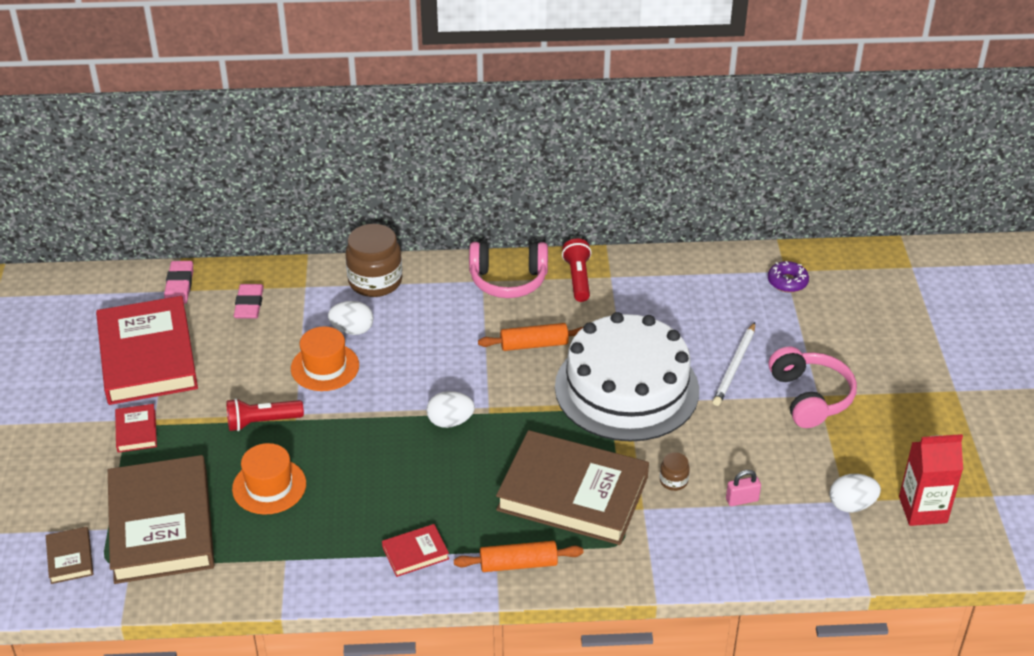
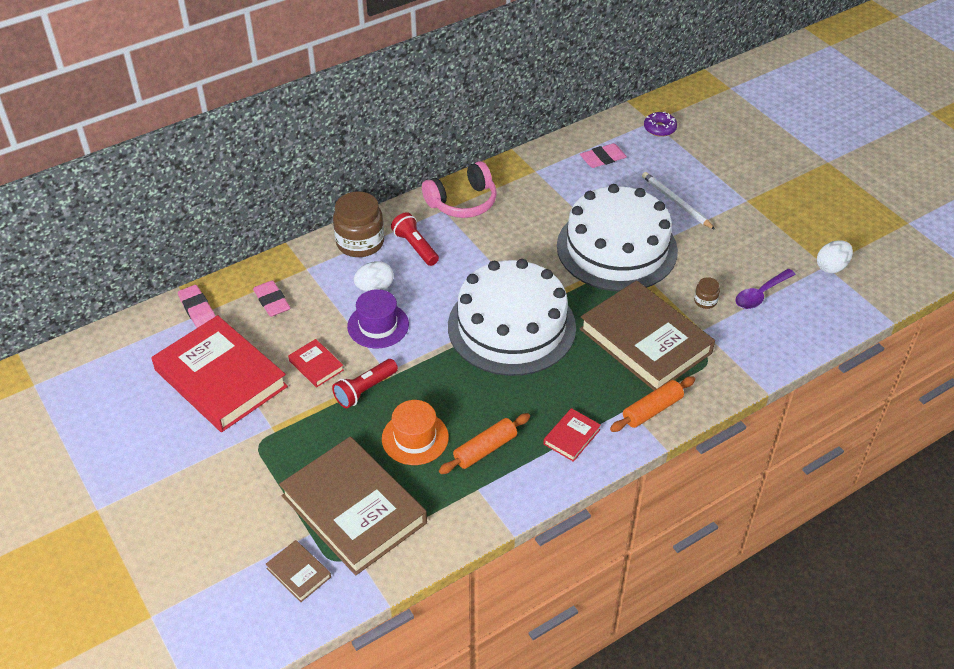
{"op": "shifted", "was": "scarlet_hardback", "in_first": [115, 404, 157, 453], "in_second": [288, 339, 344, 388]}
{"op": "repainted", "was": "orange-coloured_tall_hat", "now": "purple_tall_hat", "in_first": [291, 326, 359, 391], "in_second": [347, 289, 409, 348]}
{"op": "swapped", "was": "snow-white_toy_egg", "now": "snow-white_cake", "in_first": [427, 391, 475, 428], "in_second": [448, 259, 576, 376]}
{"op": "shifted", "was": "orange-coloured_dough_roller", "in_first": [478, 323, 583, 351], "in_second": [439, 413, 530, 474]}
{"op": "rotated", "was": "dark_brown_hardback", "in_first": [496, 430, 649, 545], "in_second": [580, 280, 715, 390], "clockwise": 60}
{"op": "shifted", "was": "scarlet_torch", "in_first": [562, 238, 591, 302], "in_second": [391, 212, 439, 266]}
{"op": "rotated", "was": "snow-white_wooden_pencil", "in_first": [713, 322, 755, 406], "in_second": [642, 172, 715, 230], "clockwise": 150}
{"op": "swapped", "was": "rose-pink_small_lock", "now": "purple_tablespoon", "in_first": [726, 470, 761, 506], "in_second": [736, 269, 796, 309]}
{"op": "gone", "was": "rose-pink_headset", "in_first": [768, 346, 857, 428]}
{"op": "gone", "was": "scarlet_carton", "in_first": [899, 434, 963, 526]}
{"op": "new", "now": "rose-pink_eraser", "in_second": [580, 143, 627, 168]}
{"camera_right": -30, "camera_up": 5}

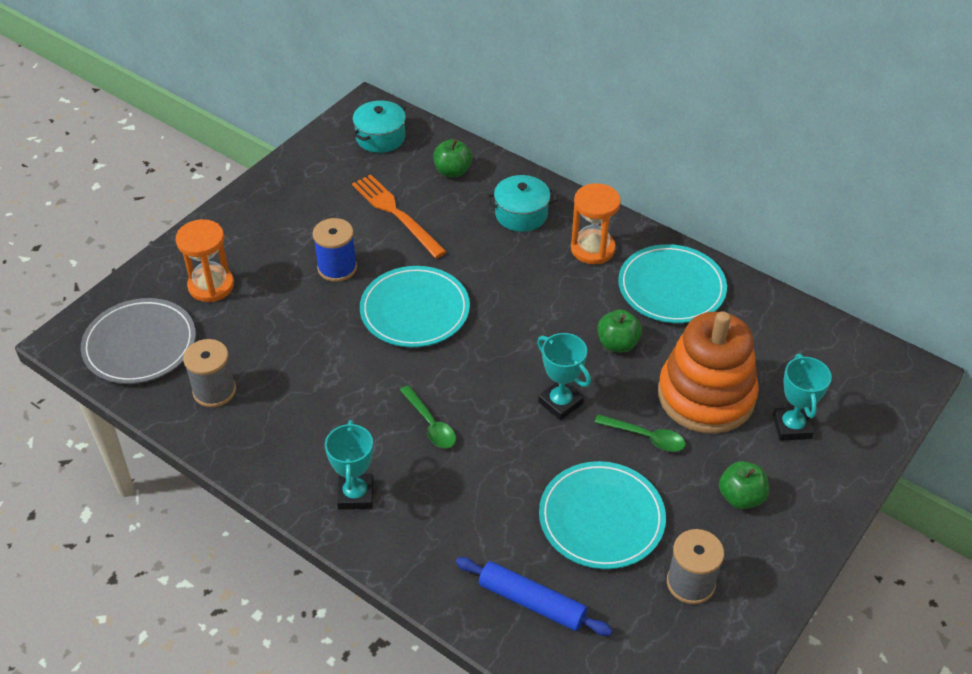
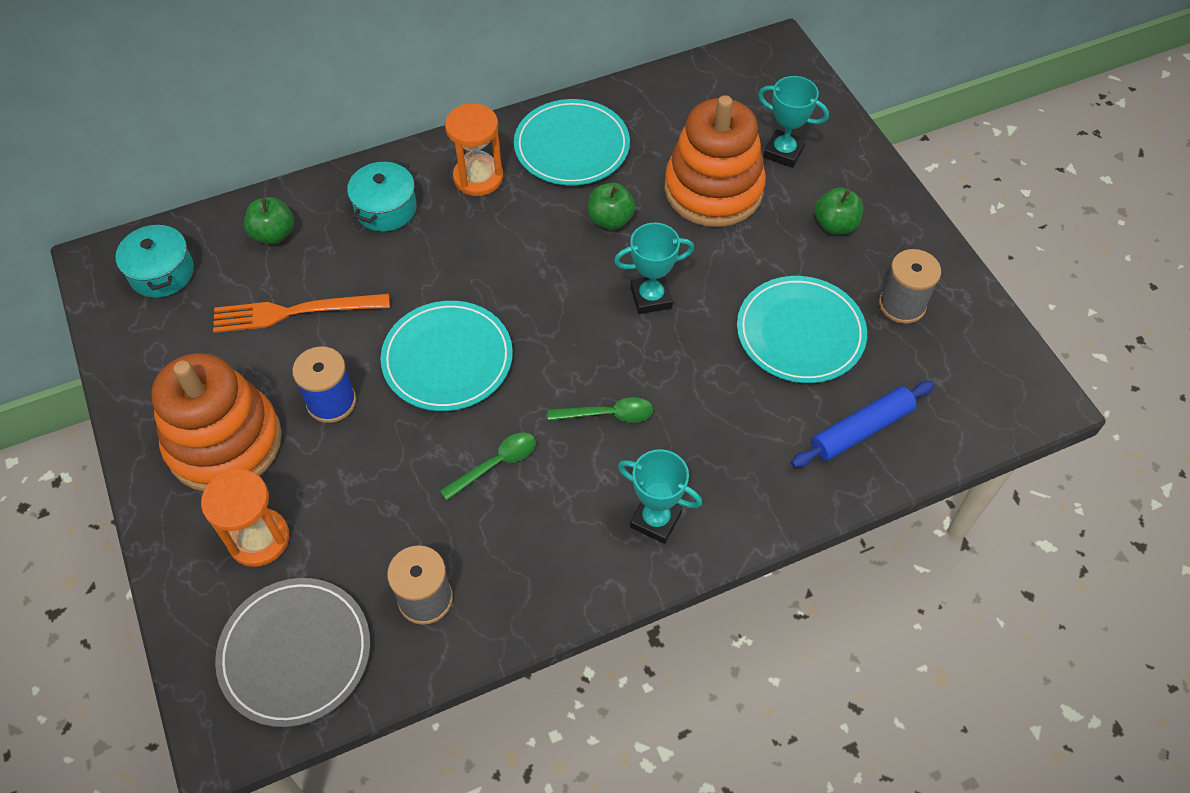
{"op": "shifted", "was": "leaf-green_tablespoon", "in_first": [594, 414, 686, 452], "in_second": [440, 433, 536, 500]}
{"op": "new", "now": "orange-coloured_ring_stacker", "in_second": [151, 353, 282, 491]}
{"camera_right": -60, "camera_up": 10}

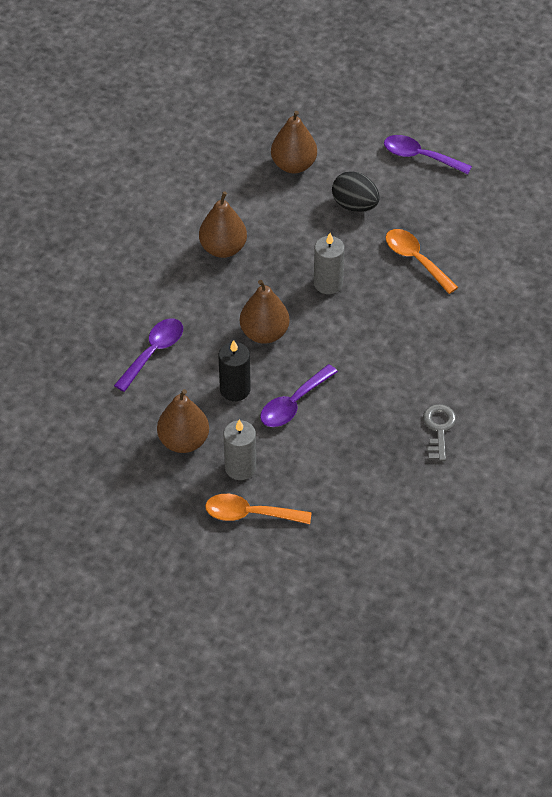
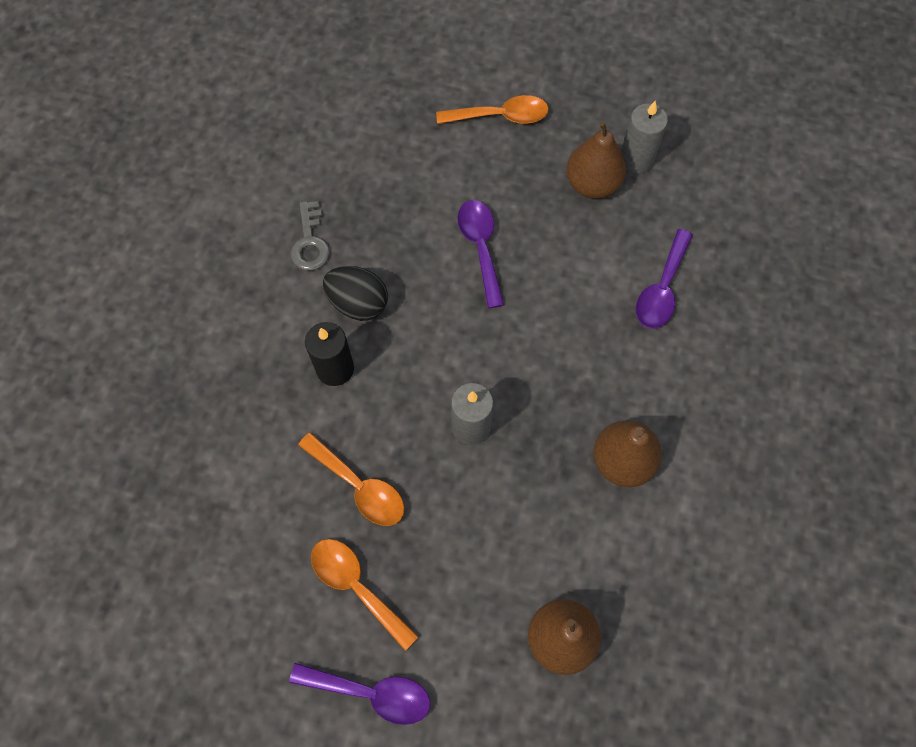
{"op": "shifted", "was": "black_pillar_candle", "in_first": [218, 340, 251, 401], "in_second": [305, 322, 354, 386]}
{"op": "shifted", "was": "grey_pillar_candle", "in_first": [224, 419, 256, 480], "in_second": [621, 101, 668, 173]}
{"op": "gone", "was": "dark_brown_toy_pear", "in_first": [240, 280, 290, 344]}
{"op": "rotated", "was": "purple_tablespoon", "in_first": [260, 364, 338, 427], "in_second": [457, 200, 504, 308], "clockwise": -45}
{"op": "shifted", "was": "black_toy_egg", "in_first": [332, 171, 380, 212], "in_second": [323, 266, 388, 321]}
{"op": "new", "now": "orange-coloured_tablespoon", "in_second": [311, 539, 419, 651]}
{"camera_right": 170, "camera_up": 15}

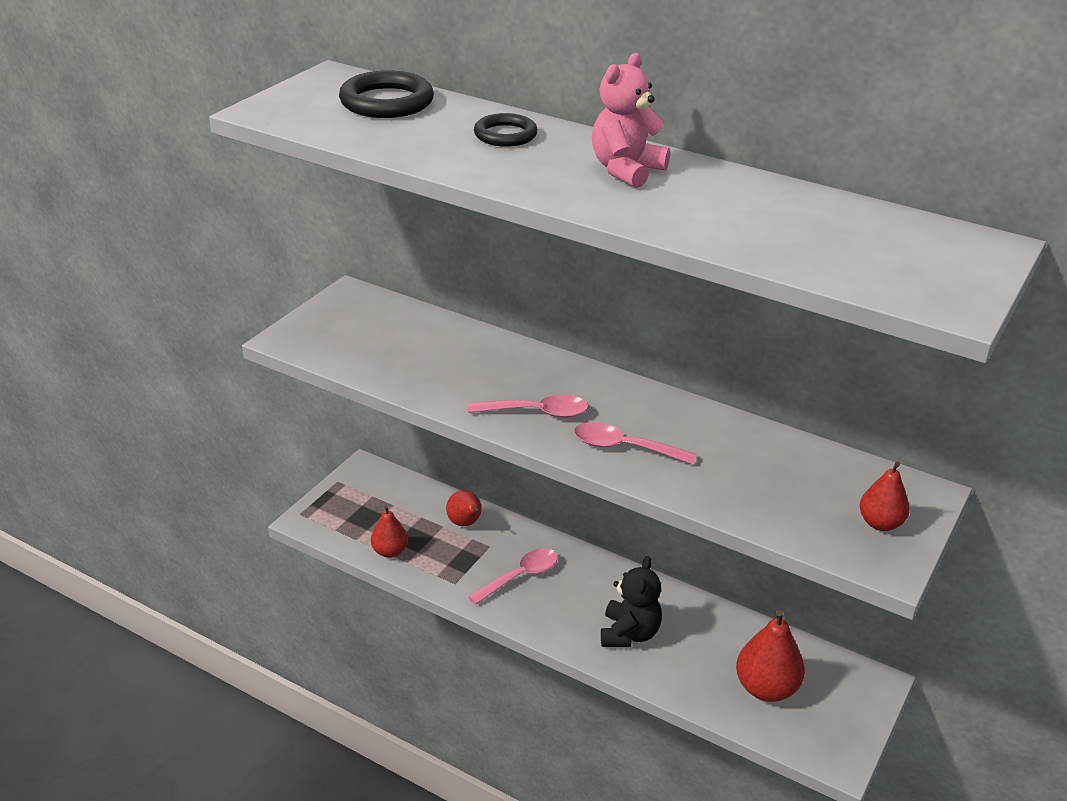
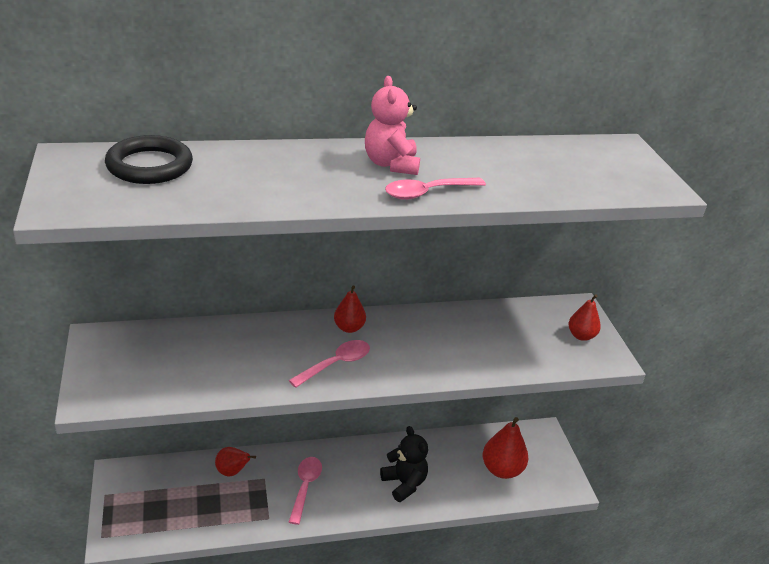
{"op": "shifted", "was": "scarlet_toy_pear", "in_first": [371, 505, 408, 558], "in_second": [334, 285, 366, 333]}
{"op": "gone", "was": "black_hoop", "in_first": [474, 113, 538, 147]}
{"op": "shifted", "was": "rose-pink_tablespoon", "in_first": [574, 422, 697, 464], "in_second": [385, 178, 486, 200]}
{"camera_right": -45, "camera_up": 0}

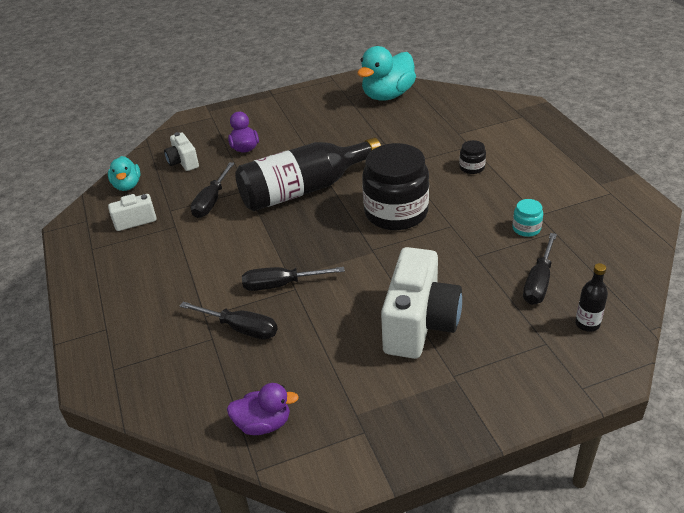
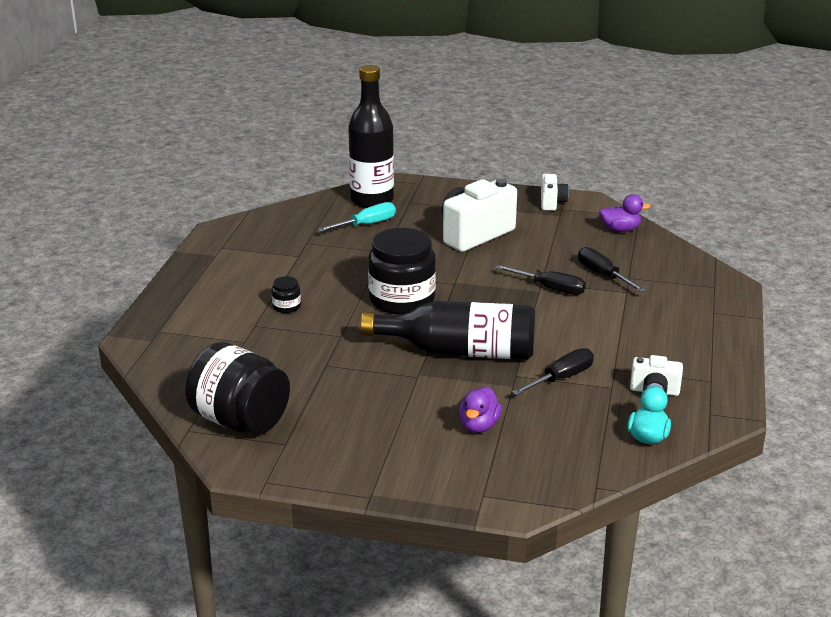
{"op": "shifted", "was": "snow-white_compact_camera", "in_first": [164, 132, 199, 171], "in_second": [541, 174, 569, 211]}
{"op": "rotated", "was": "purple_duck", "in_first": [227, 383, 299, 435], "in_second": [599, 194, 650, 232], "clockwise": 150}
{"op": "swapped", "was": "aqua_duck", "now": "black_preserve_jar", "in_first": [357, 46, 416, 101], "in_second": [185, 342, 290, 434]}
{"op": "gone", "was": "aqua_preserve_jar", "in_first": [512, 199, 543, 237]}
{"op": "repainted", "was": "black_hand_screwdriver", "now": "aqua_hand_screwdriver", "in_first": [523, 233, 557, 305], "in_second": [318, 202, 396, 232]}
{"op": "scaled", "was": "black_drink_bottle", "in_first": [575, 263, 608, 332], "in_second": [348, 65, 394, 208], "ratio": 2.42}
{"camera_right": -150, "camera_up": -10}

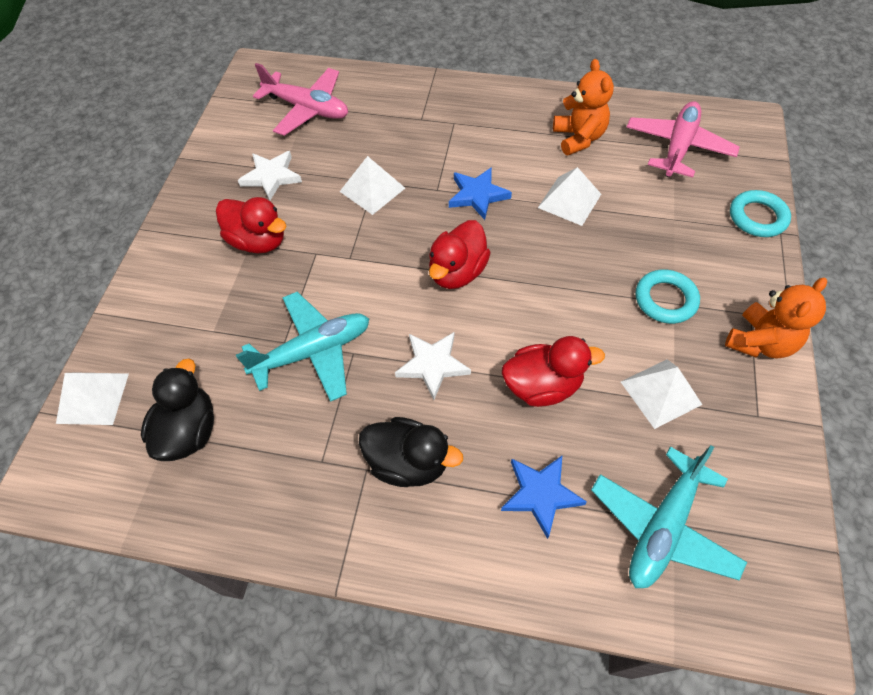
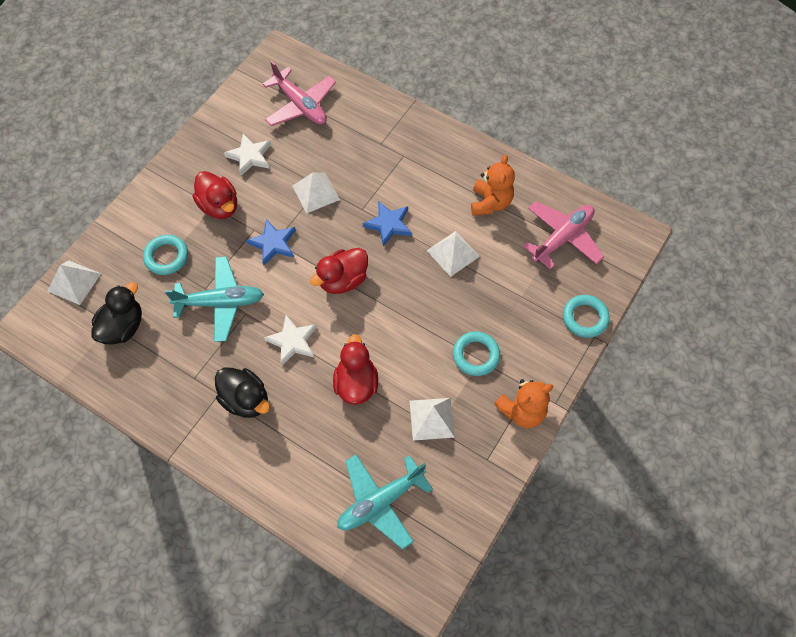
{"op": "shifted", "was": "royal_blue_star", "in_first": [501, 456, 587, 539], "in_second": [246, 219, 296, 266]}
{"op": "rotated", "was": "scarlet_duck", "in_first": [502, 336, 605, 407], "in_second": [333, 334, 378, 405], "clockwise": -105}
{"op": "new", "now": "aqua_hoop", "in_second": [143, 235, 188, 275]}
{"camera_right": 20, "camera_up": 5}

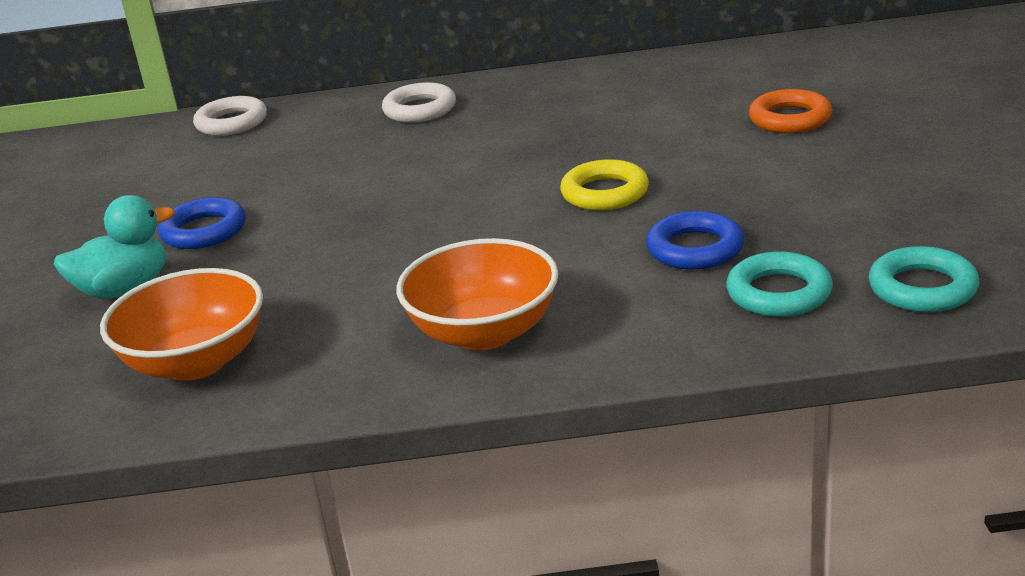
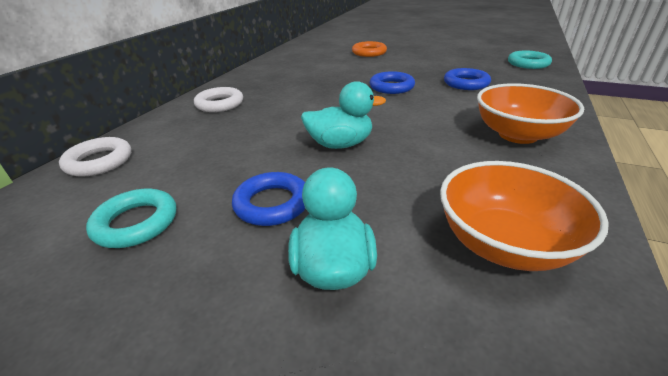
{"op": "repainted", "was": "golden_hoop", "now": "royal_blue_hoop", "in_first": [560, 159, 649, 211], "in_second": [370, 71, 415, 94]}
{"op": "shifted", "was": "aqua_hoop", "in_first": [726, 252, 833, 317], "in_second": [86, 188, 176, 248]}
{"op": "new", "now": "aqua_duck", "in_second": [301, 81, 386, 149]}
{"camera_right": -65, "camera_up": 5}

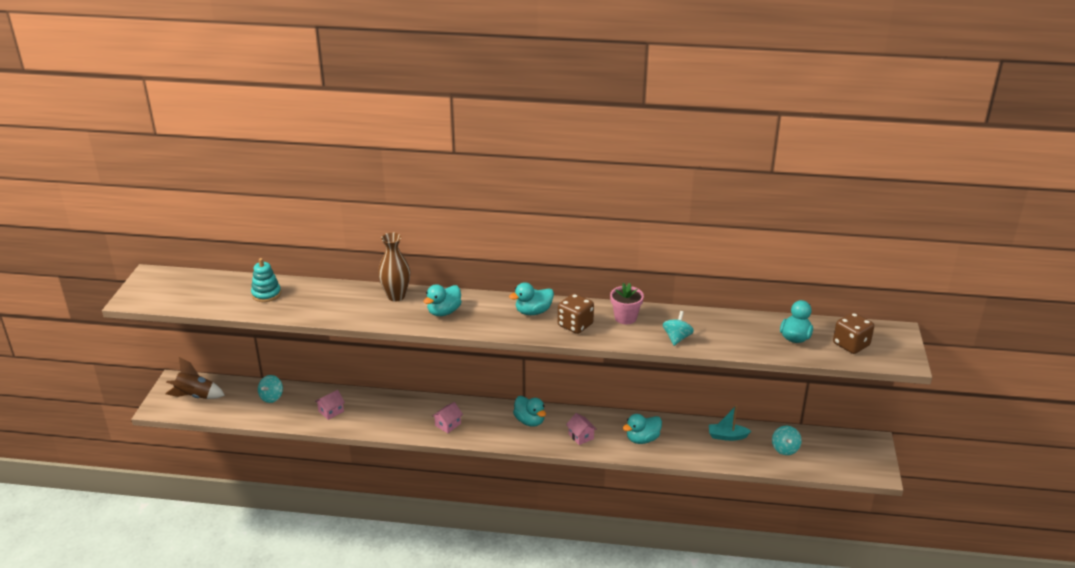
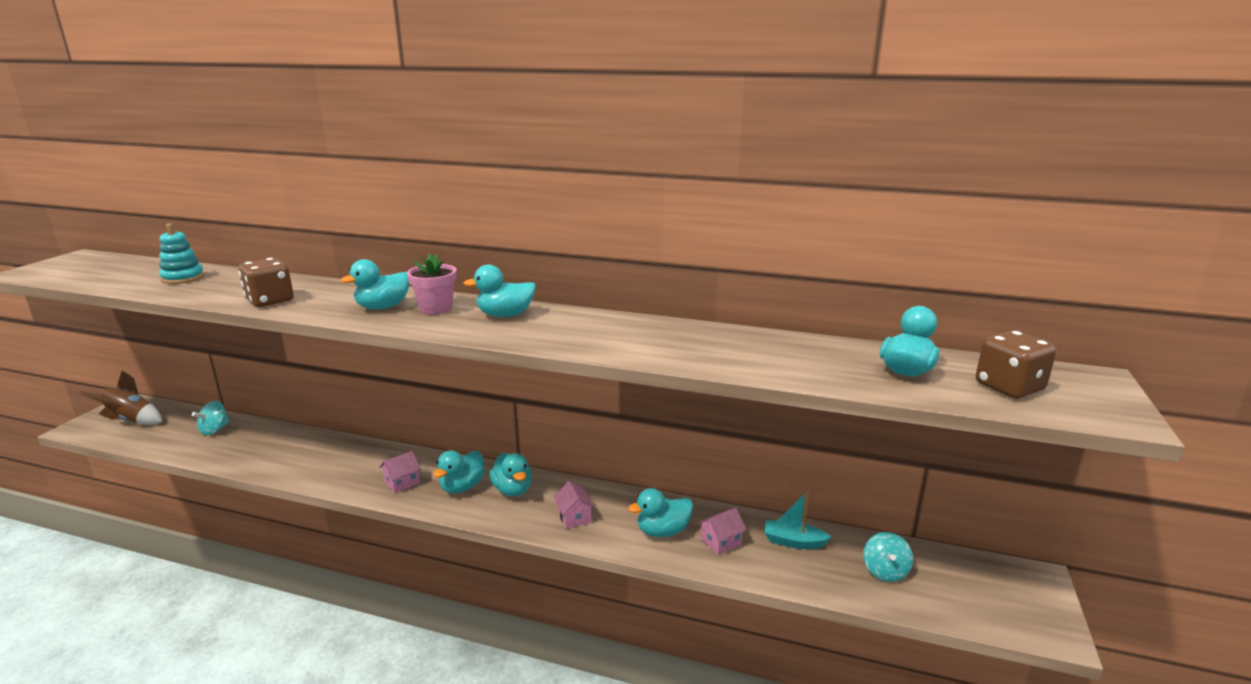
{"op": "shifted", "was": "rose-pink_toy_house", "in_first": [315, 390, 345, 420], "in_second": [698, 508, 747, 555]}
{"op": "gone", "was": "dark_brown_vase", "in_first": [378, 233, 410, 301]}
{"op": "shifted", "was": "dark_brown_dice", "in_first": [558, 293, 594, 334], "in_second": [239, 258, 294, 307]}
{"op": "shifted", "was": "rose-pink_flower_pot", "in_first": [610, 283, 644, 324], "in_second": [407, 253, 457, 315]}
{"op": "gone", "was": "aqua_whirligig", "in_first": [663, 311, 694, 346]}
{"op": "new", "now": "aqua_duck", "in_second": [433, 451, 485, 493]}
{"camera_right": 10, "camera_up": -10}

